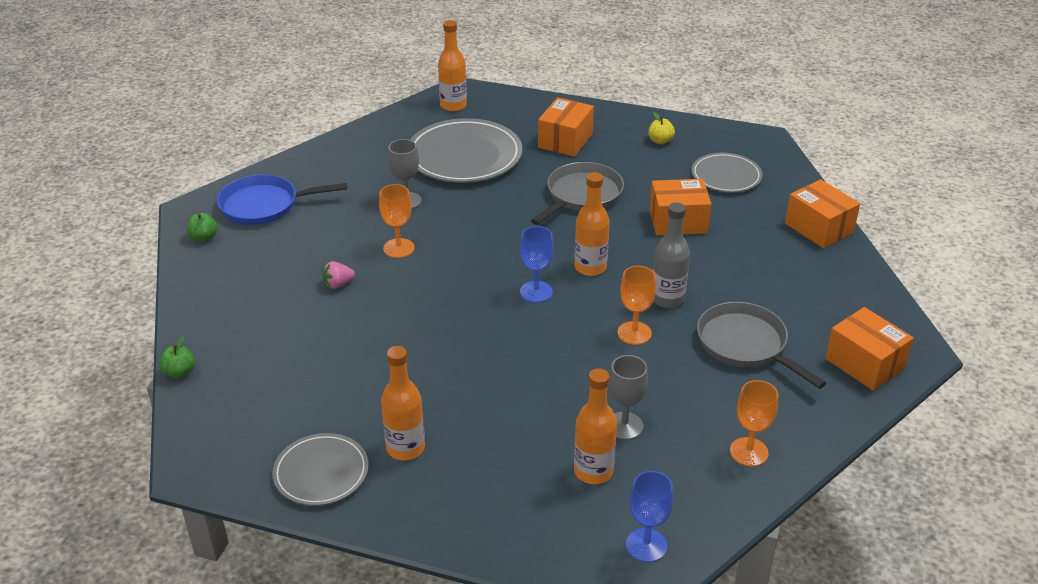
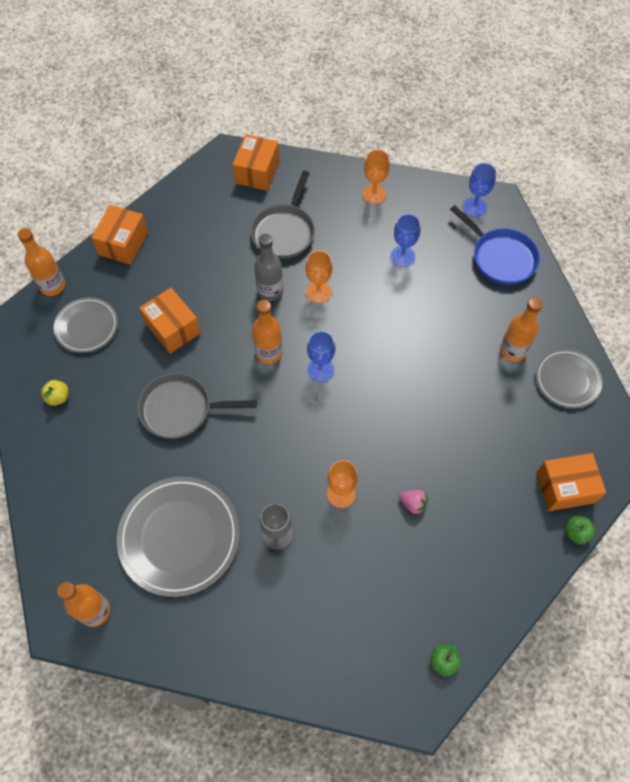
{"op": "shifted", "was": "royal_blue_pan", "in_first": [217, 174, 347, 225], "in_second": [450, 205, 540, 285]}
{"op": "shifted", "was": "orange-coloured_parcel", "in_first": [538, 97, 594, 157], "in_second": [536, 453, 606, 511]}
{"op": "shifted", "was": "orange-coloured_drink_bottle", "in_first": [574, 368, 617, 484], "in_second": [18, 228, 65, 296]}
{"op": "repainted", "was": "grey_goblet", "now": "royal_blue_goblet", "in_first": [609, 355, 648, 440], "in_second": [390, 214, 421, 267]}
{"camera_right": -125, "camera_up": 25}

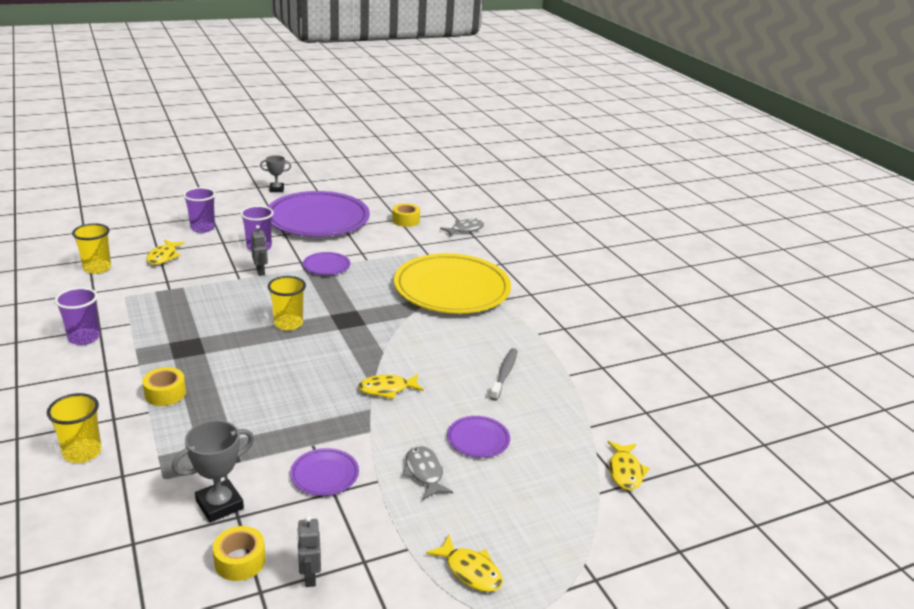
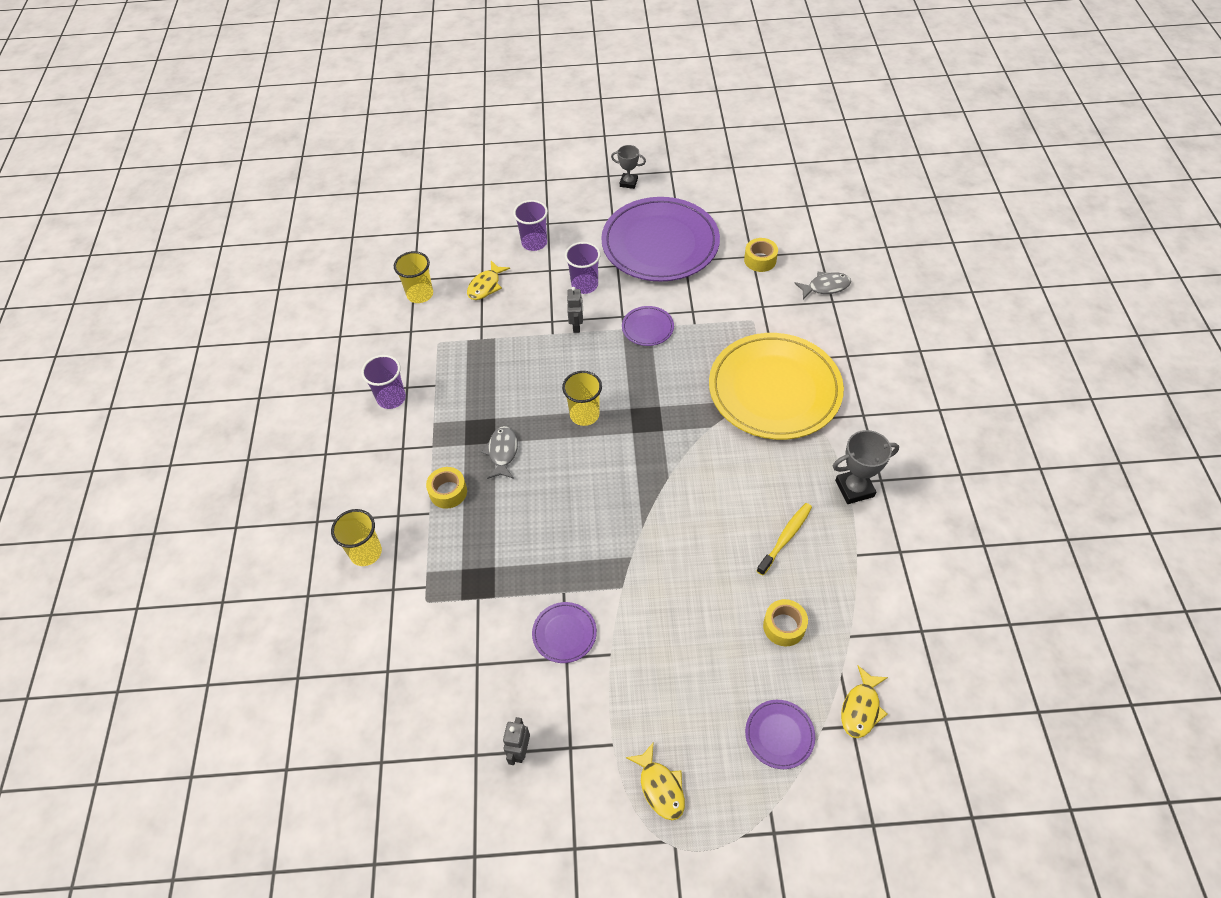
{"op": "shifted", "was": "grey_trophy", "in_first": [172, 420, 254, 523], "in_second": [833, 430, 899, 504]}
{"op": "shifted", "was": "golden_roll_of_tape", "in_first": [213, 526, 266, 581], "in_second": [763, 599, 808, 646]}
{"op": "gone", "was": "golden_toy_fish", "in_first": [358, 374, 424, 399]}
{"op": "shifted", "was": "grey_toy_fish", "in_first": [403, 446, 453, 500], "in_second": [481, 426, 518, 479]}
{"op": "shifted", "was": "purple_dinner_plate", "in_first": [447, 416, 510, 458], "in_second": [745, 700, 815, 769]}
{"op": "repainted", "was": "grey_tooth_brush", "now": "golden_tooth_brush", "in_first": [490, 348, 518, 401], "in_second": [757, 503, 812, 576]}
{"camera_right": 25, "camera_up": 25}

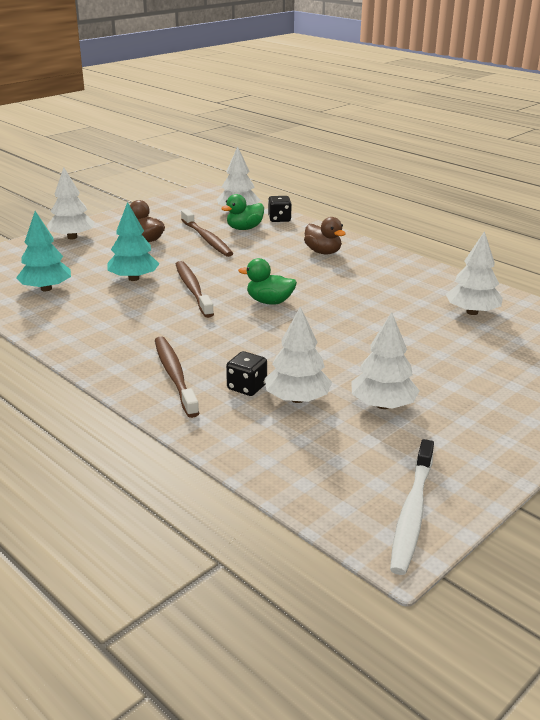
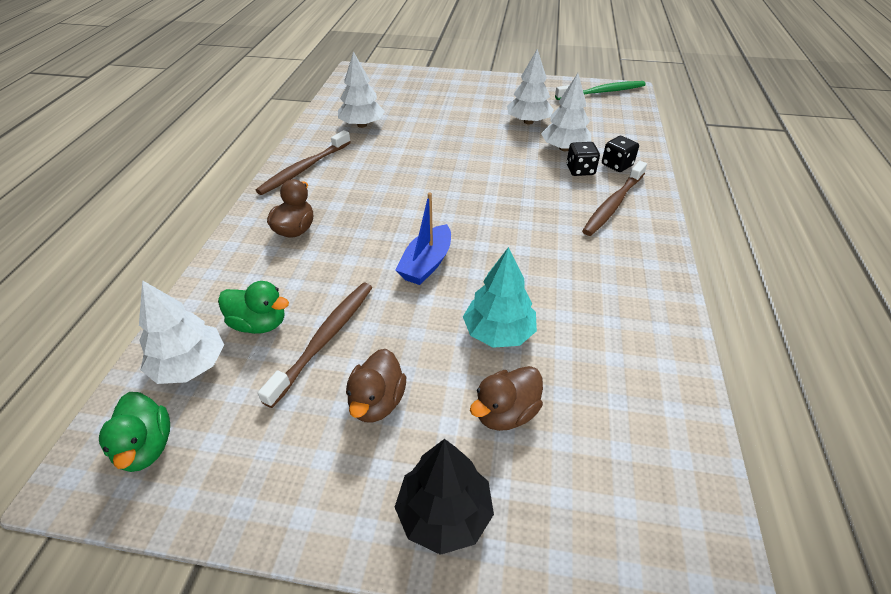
{"op": "gone", "was": "aqua_tree", "in_first": [16, 211, 71, 291]}
{"op": "repainted", "was": "snow-white_tree", "now": "black_tree", "in_first": [47, 167, 95, 239], "in_second": [395, 439, 494, 555]}
{"op": "shifted", "was": "dark_brown_tooth_brush", "in_first": [176, 261, 214, 318], "in_second": [255, 130, 351, 195]}
{"op": "shifted", "was": "leaf-green_duck", "in_first": [238, 258, 297, 305], "in_second": [99, 392, 170, 472]}
{"op": "shifted", "was": "black_dice", "in_first": [268, 196, 292, 222], "in_second": [602, 136, 639, 172]}
{"op": "repainted", "was": "snow-white_tooth_brush", "now": "leaf-green_tooth_brush", "in_first": [390, 439, 434, 575], "in_second": [555, 81, 646, 100]}
{"op": "new", "now": "royal_blue_sailboat", "in_second": [395, 192, 451, 285]}
{"op": "new", "now": "dark_brown_duck", "in_second": [470, 366, 543, 431]}
{"camera_right": -125, "camera_up": 15}

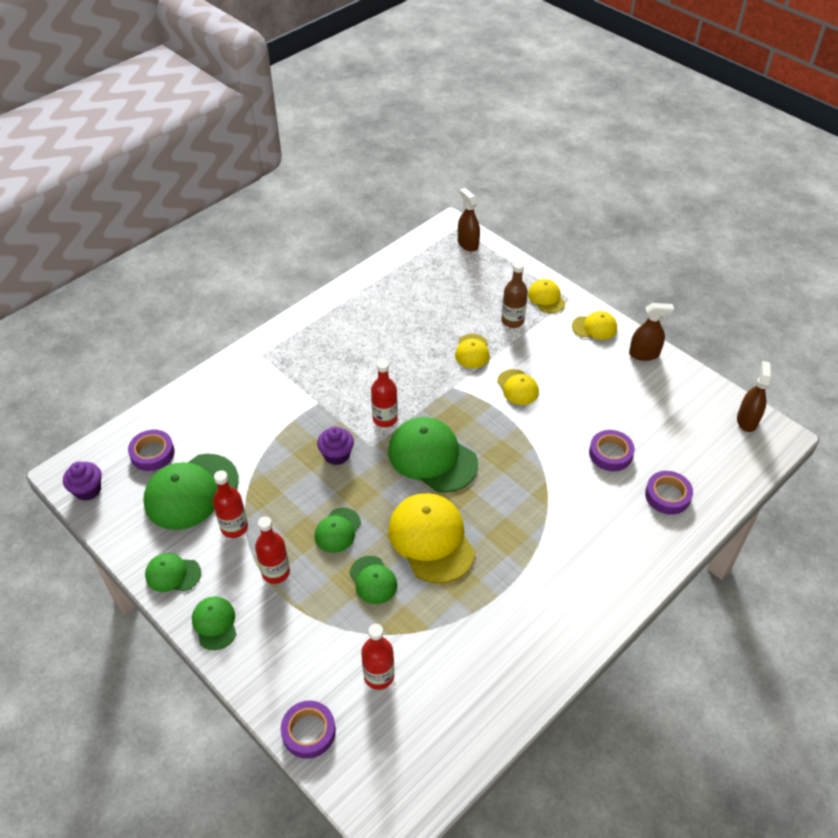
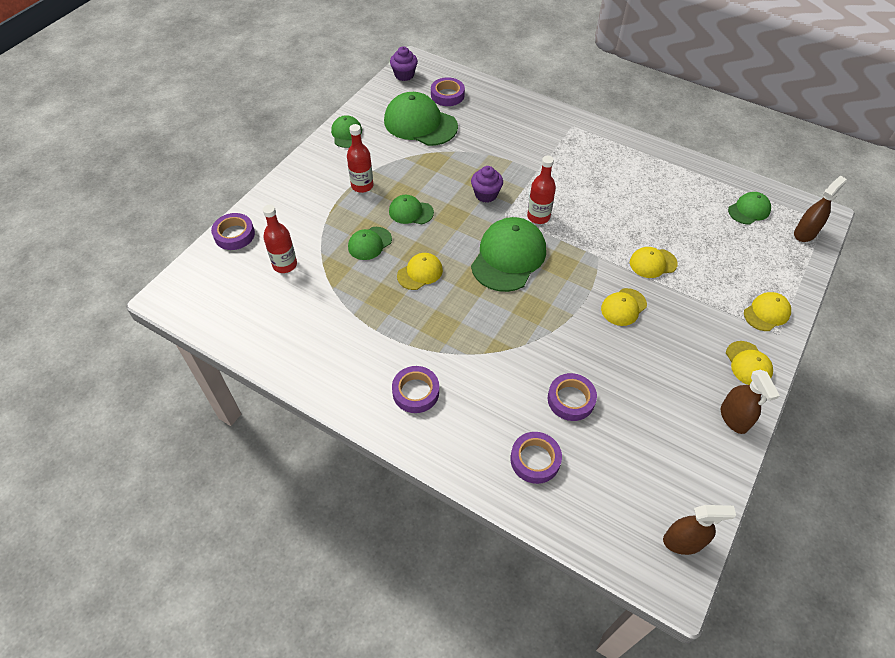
{"op": "shifted", "was": "leaf-green_peaked_cap", "in_first": [192, 596, 236, 650], "in_second": [728, 192, 771, 224]}
{"op": "gone", "was": "scarlet_drink_bottle", "in_first": [213, 470, 248, 538]}
{"op": "scaled", "was": "golden_peaked_cap", "in_first": [388, 493, 475, 584], "in_second": [397, 253, 443, 290], "ratio": 0.53}
{"op": "gone", "was": "dark_brown_drink_bottle", "in_first": [501, 262, 528, 328]}
{"op": "new", "now": "purple_roll_of_tape", "in_second": [392, 366, 439, 413]}
{"camera_right": 75, "camera_up": 5}

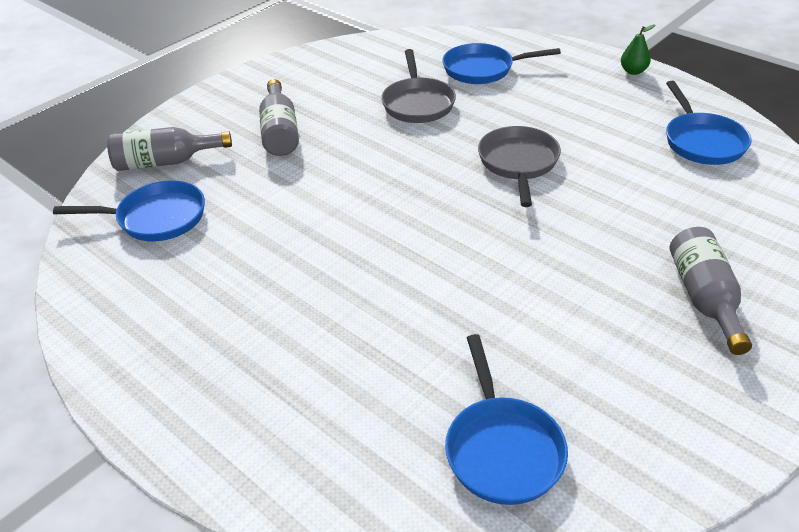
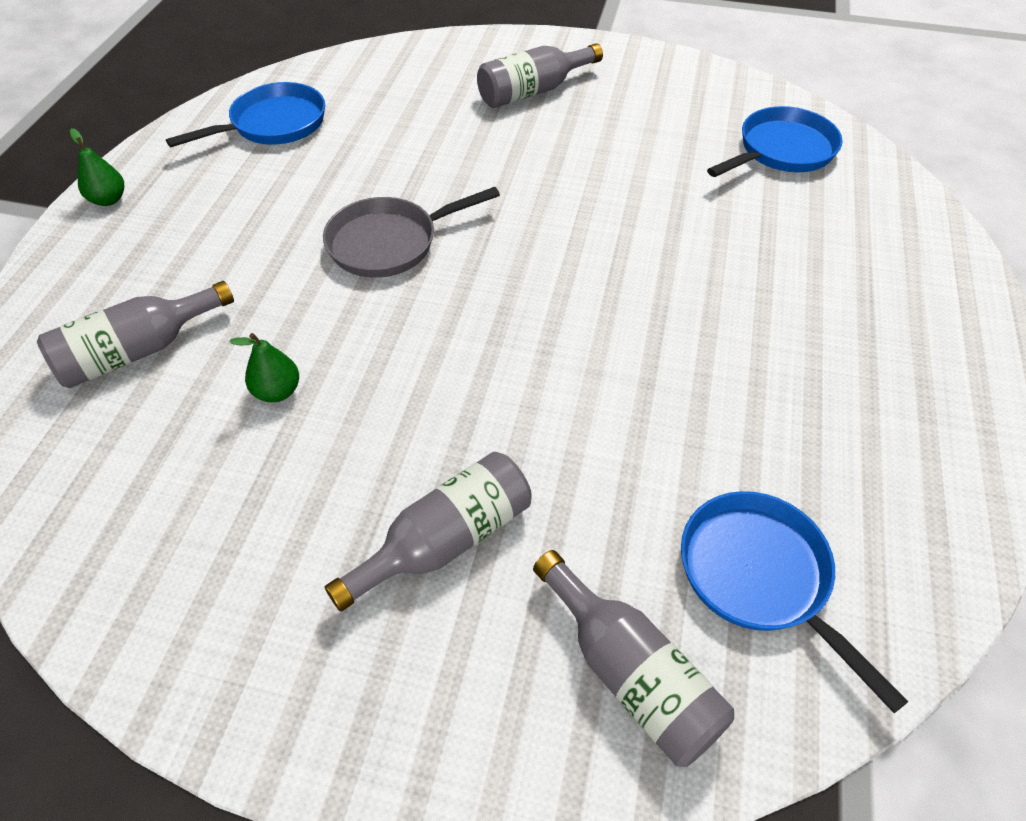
{"op": "swapped", "was": "grey_pan", "now": "leaf-green_toy_pear", "in_first": [381, 49, 456, 123], "in_second": [229, 333, 299, 402]}
{"op": "swapped", "was": "royal_blue_pan", "now": "grey_drink_bottle", "in_first": [442, 43, 561, 84], "in_second": [37, 281, 234, 388]}
{"camera_right": -120, "camera_up": 10}

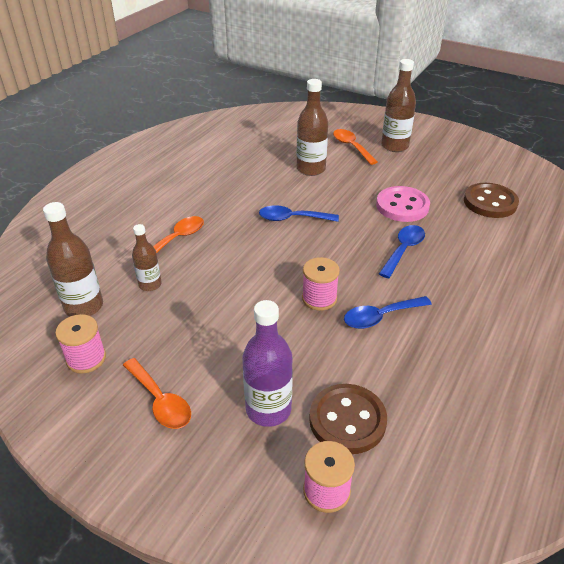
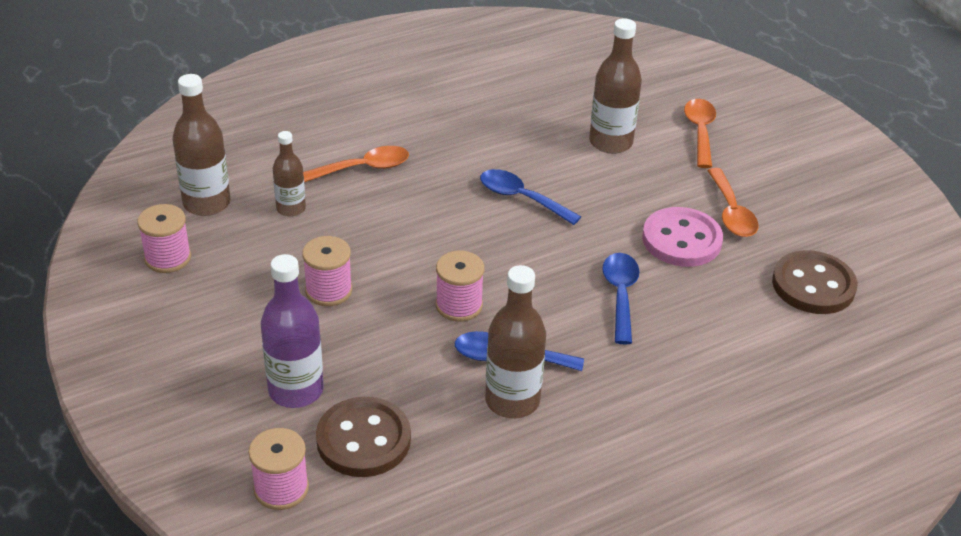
{"op": "shifted", "was": "orange-coloured_tablespoon", "in_first": [123, 358, 191, 429], "in_second": [707, 168, 759, 237]}
{"op": "rotated", "was": "royal_blue_tablespoon", "in_first": [379, 225, 425, 278], "in_second": [602, 253, 639, 344], "clockwise": -60}
{"op": "shifted", "was": "dark_brown_drink_bottle", "in_first": [381, 59, 416, 152], "in_second": [485, 265, 546, 418]}
{"op": "new", "now": "rose-pink_bobbin", "in_second": [302, 236, 352, 306]}
{"camera_right": 30, "camera_up": 0}

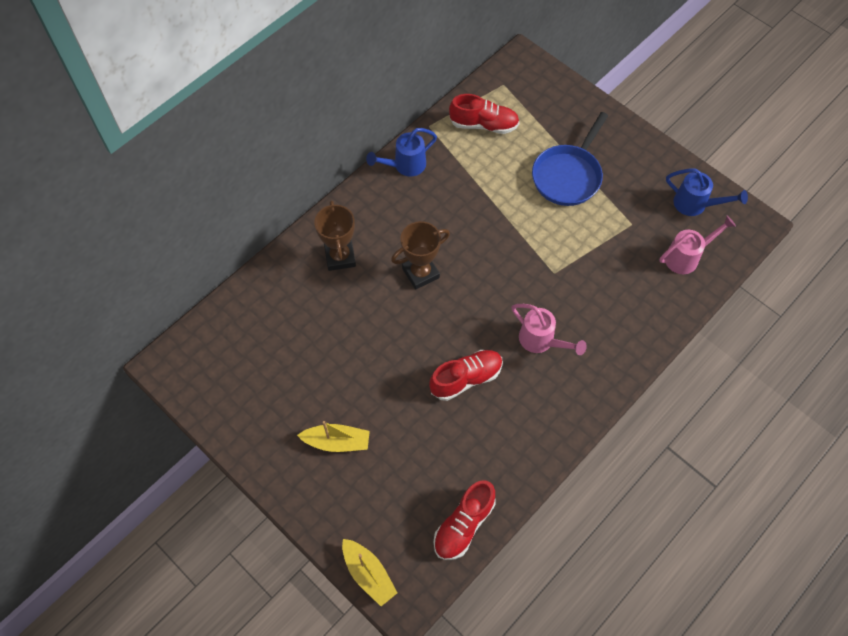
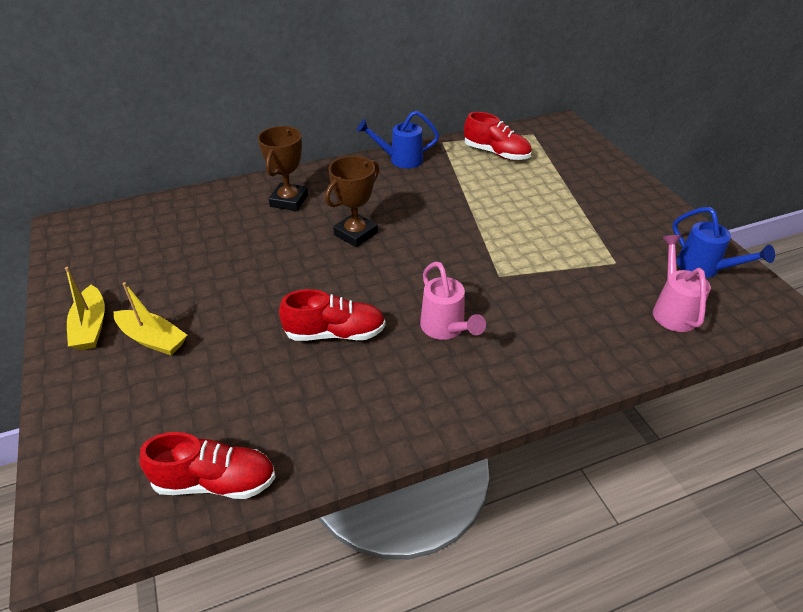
{"op": "shifted", "was": "golden_sailboat", "in_first": [342, 539, 397, 606], "in_second": [65, 267, 105, 350]}
{"op": "rotated", "was": "dark_brown_trophy", "in_first": [391, 221, 450, 290], "in_second": [325, 156, 379, 247], "clockwise": -45}
{"op": "rotated", "was": "scarlet_lace-up_shoe", "in_first": [434, 480, 496, 560], "in_second": [139, 432, 276, 499], "clockwise": -150}
{"op": "gone", "was": "royal_blue_pan", "in_first": [532, 112, 608, 206]}
{"op": "rotated", "was": "rose-pink_watering_pot", "in_first": [659, 216, 736, 274], "in_second": [653, 235, 711, 332], "clockwise": -90}
{"camera_right": 25, "camera_up": -20}

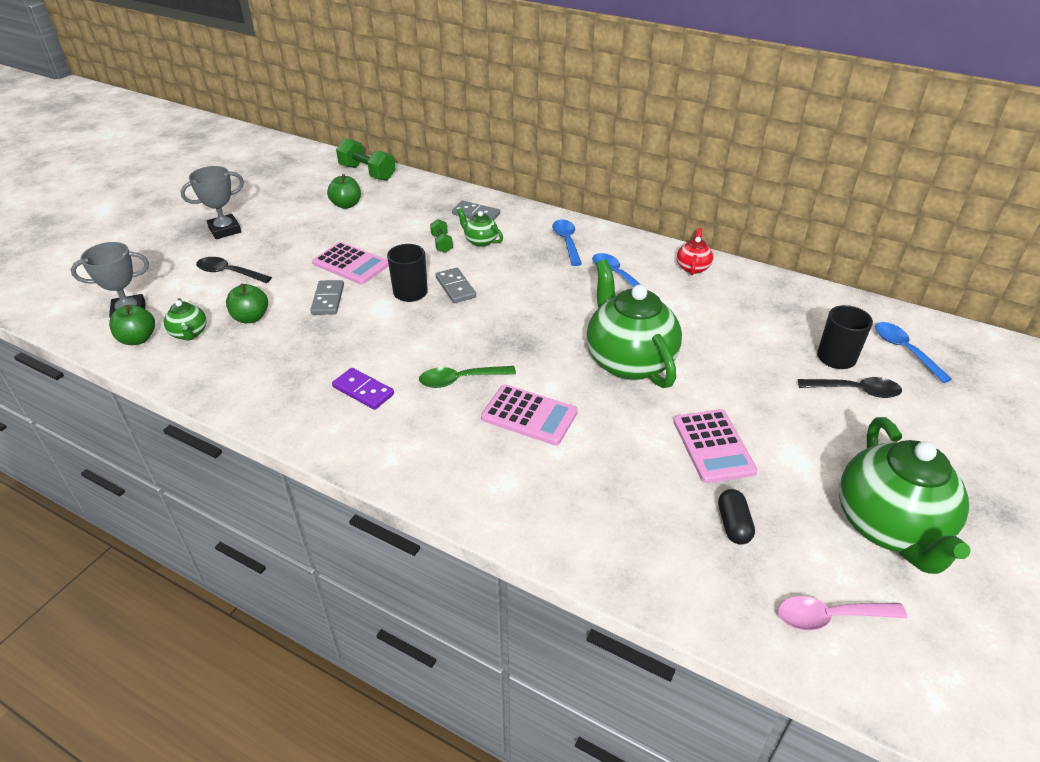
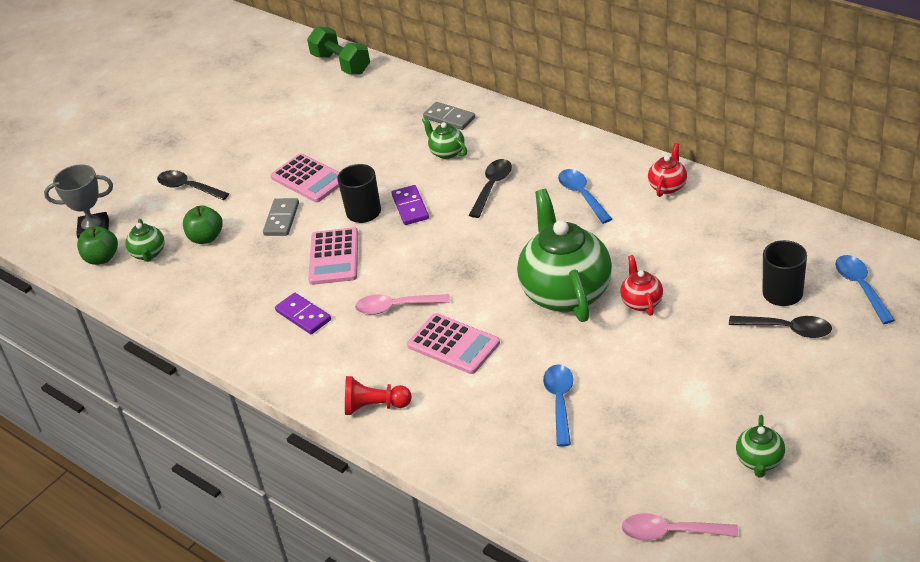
{"op": "gone", "was": "grey_trophy", "in_first": [181, 166, 244, 239]}
{"op": "gone", "was": "leaf-green_apple", "in_first": [327, 174, 361, 209]}
{"op": "repainted", "was": "leaf-green_tablespoon", "now": "rose-pink_tablespoon", "in_first": [419, 366, 516, 388], "in_second": [355, 294, 450, 315]}
{"op": "gone", "was": "leaf-green_free_weight", "in_first": [430, 219, 453, 253]}
{"op": "repainted", "was": "grey_domino", "now": "purple_domino", "in_first": [436, 268, 476, 303], "in_second": [392, 185, 429, 225]}
{"op": "shifted", "was": "royal_blue_tablespoon", "in_first": [552, 219, 582, 266], "in_second": [543, 364, 573, 447]}
{"op": "shifted", "was": "rose-pink_pocket_calculator", "in_first": [673, 409, 757, 483], "in_second": [308, 227, 358, 285]}
{"op": "gone", "was": "black_capsule", "in_first": [718, 489, 755, 545]}
{"op": "scaled", "was": "leaf-green_tea_pot", "in_first": [839, 417, 971, 574], "in_second": [736, 415, 785, 478], "ratio": 0.45}
{"op": "new", "now": "scarlet_game_pawn", "in_second": [345, 376, 412, 415]}
{"op": "new", "now": "black_tablespoon", "in_second": [469, 159, 512, 218]}
{"op": "new", "now": "scarlet_tea_pot", "in_second": [620, 255, 663, 316]}
{"camera_right": 15, "camera_up": 0}

